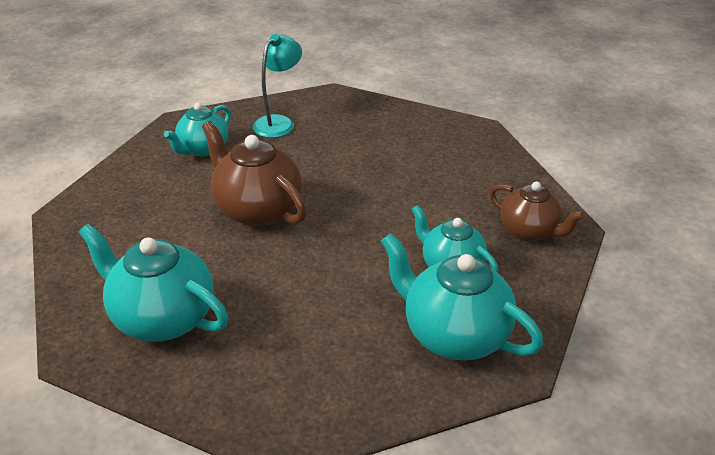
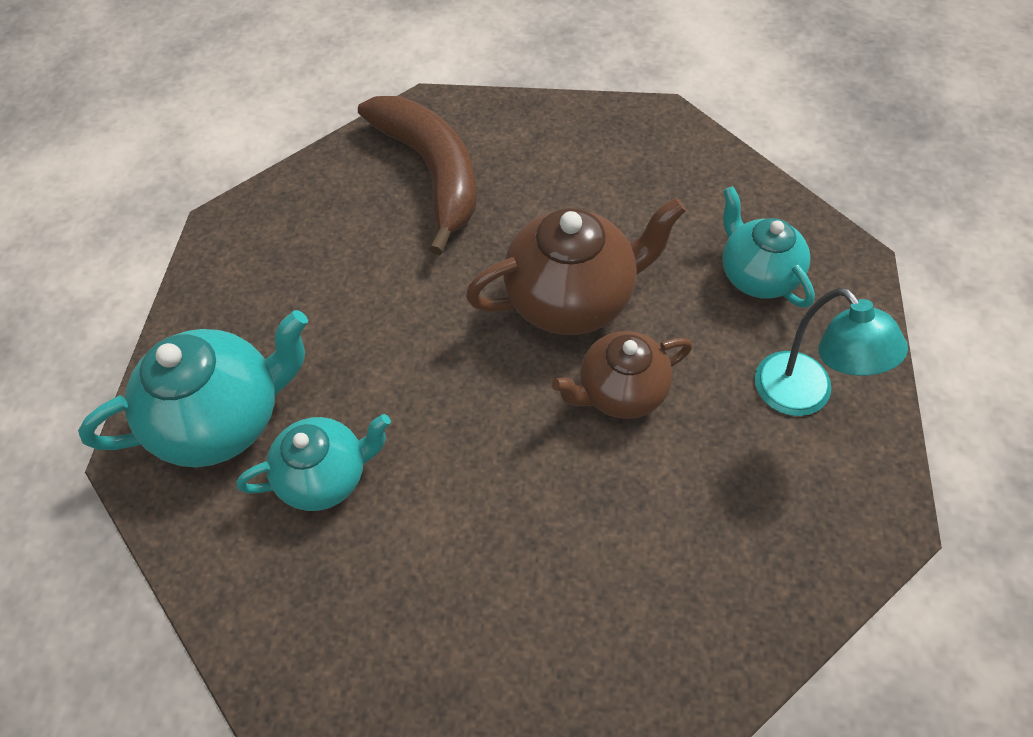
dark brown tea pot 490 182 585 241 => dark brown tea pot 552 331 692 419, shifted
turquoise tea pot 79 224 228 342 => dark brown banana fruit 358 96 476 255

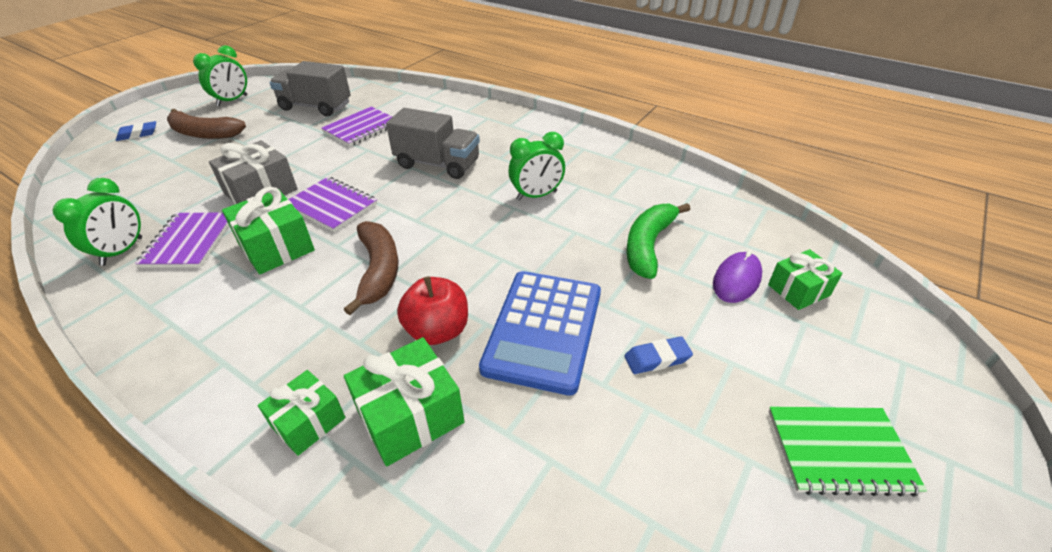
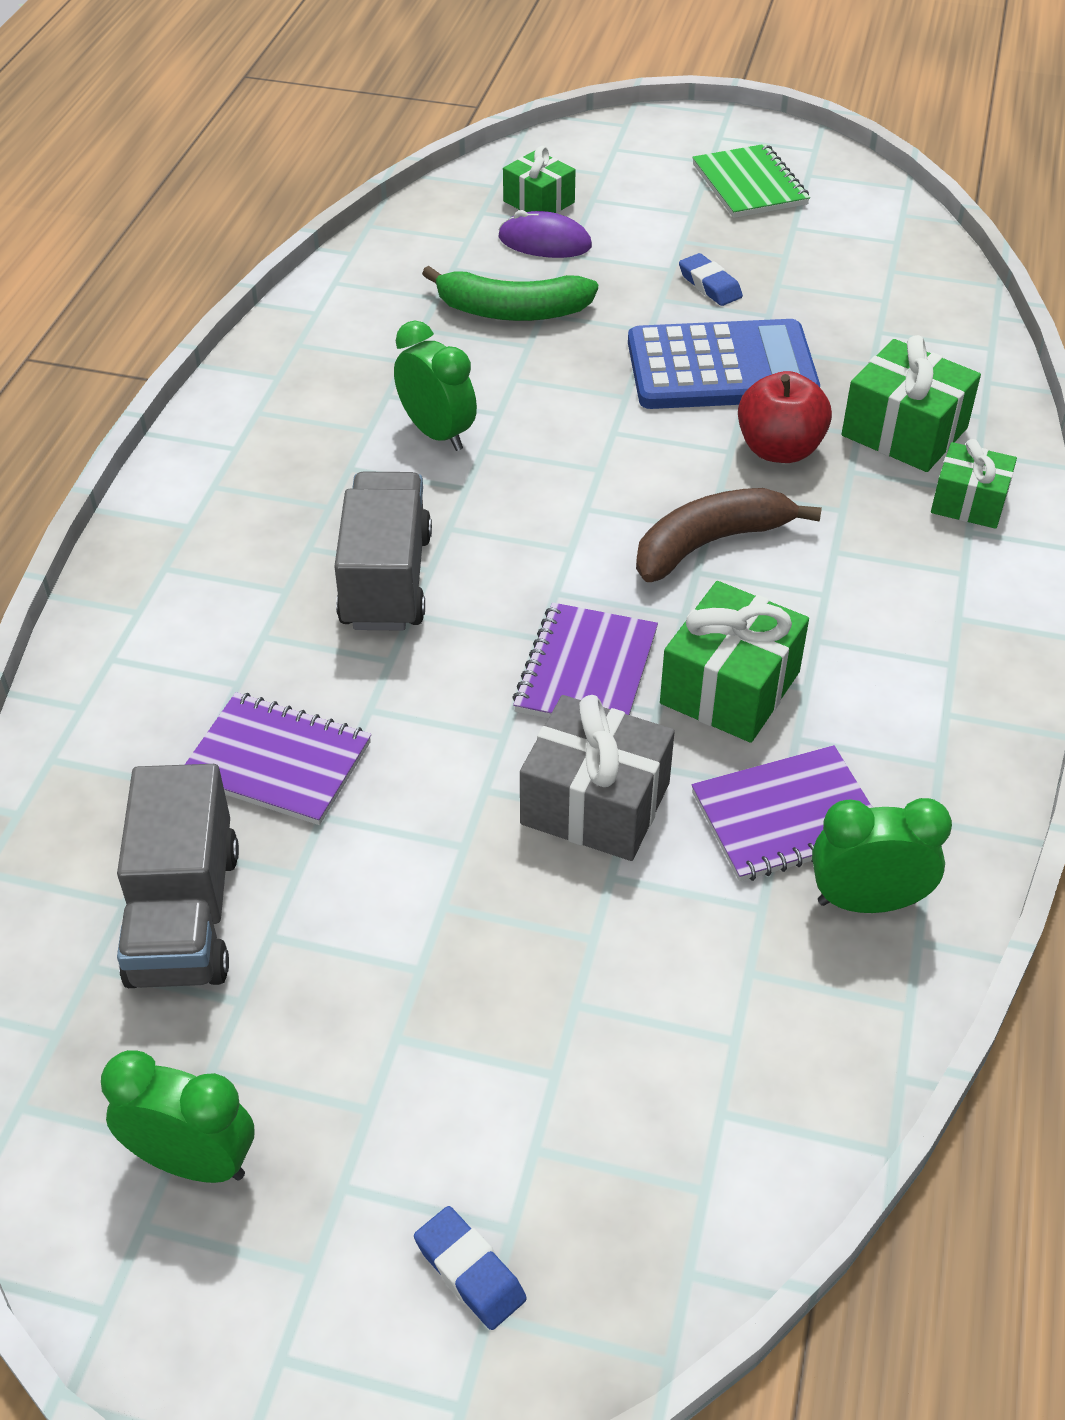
dark brown banana fruit 167 109 246 139 => nothing

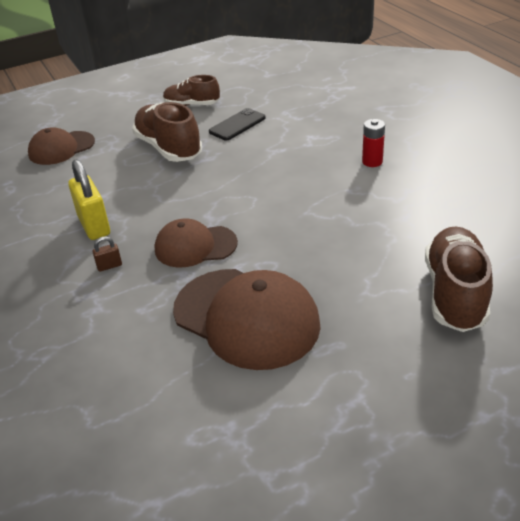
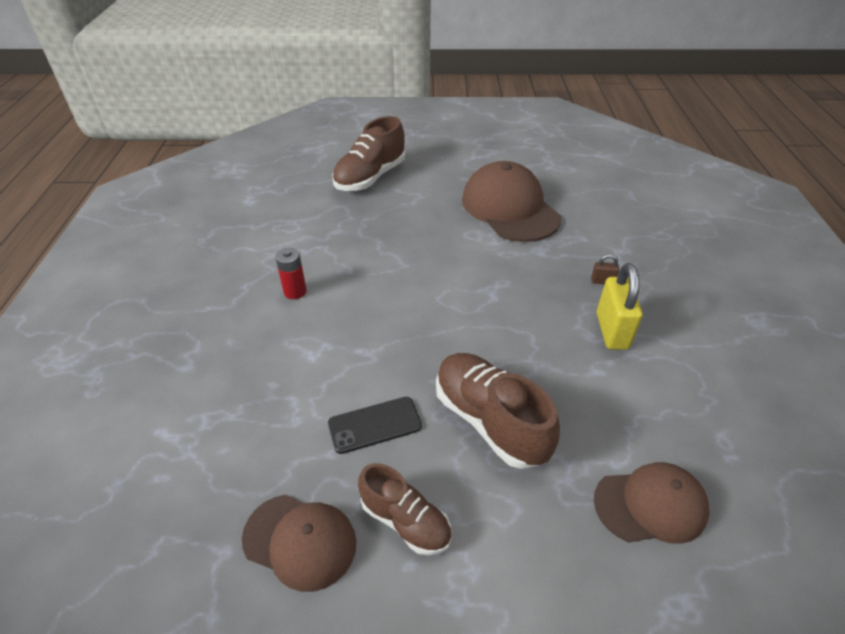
dark brown cap 155 219 238 267 => dark brown cap 242 495 356 592, shifted
dark brown sneaker 132 102 202 162 => dark brown sneaker 436 353 560 469, 150 degrees clockwise

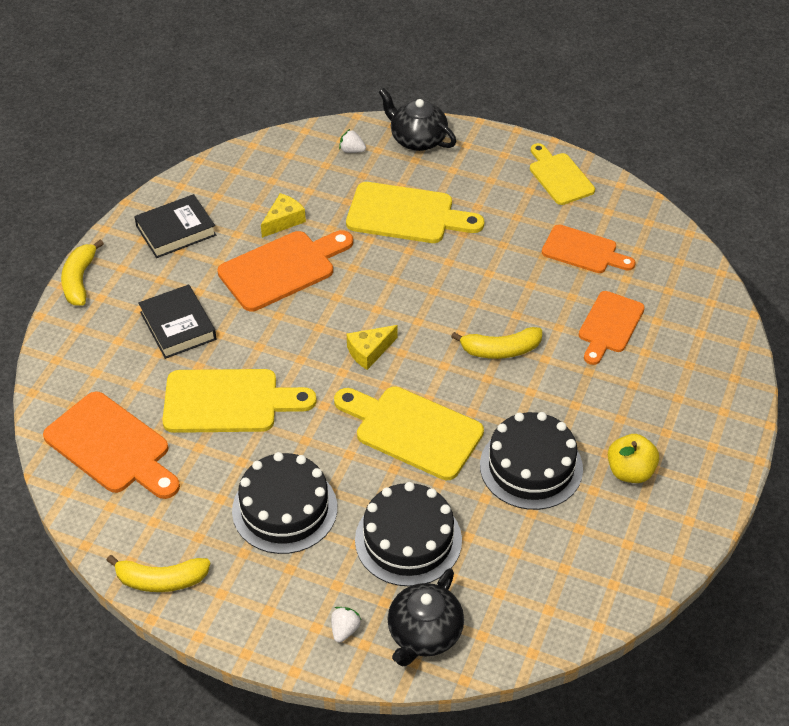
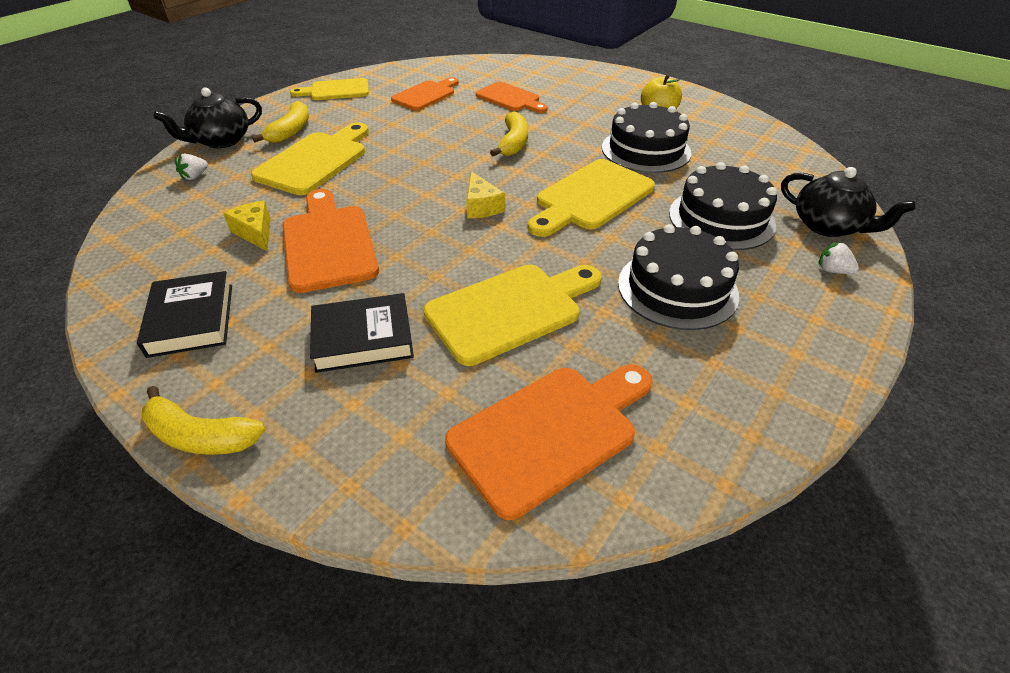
yellow banana fruit 106 555 210 592 => yellow banana fruit 252 101 309 143, shifted
yellow bread board 162 369 317 433 => yellow bread board 423 265 602 366, 45 degrees clockwise

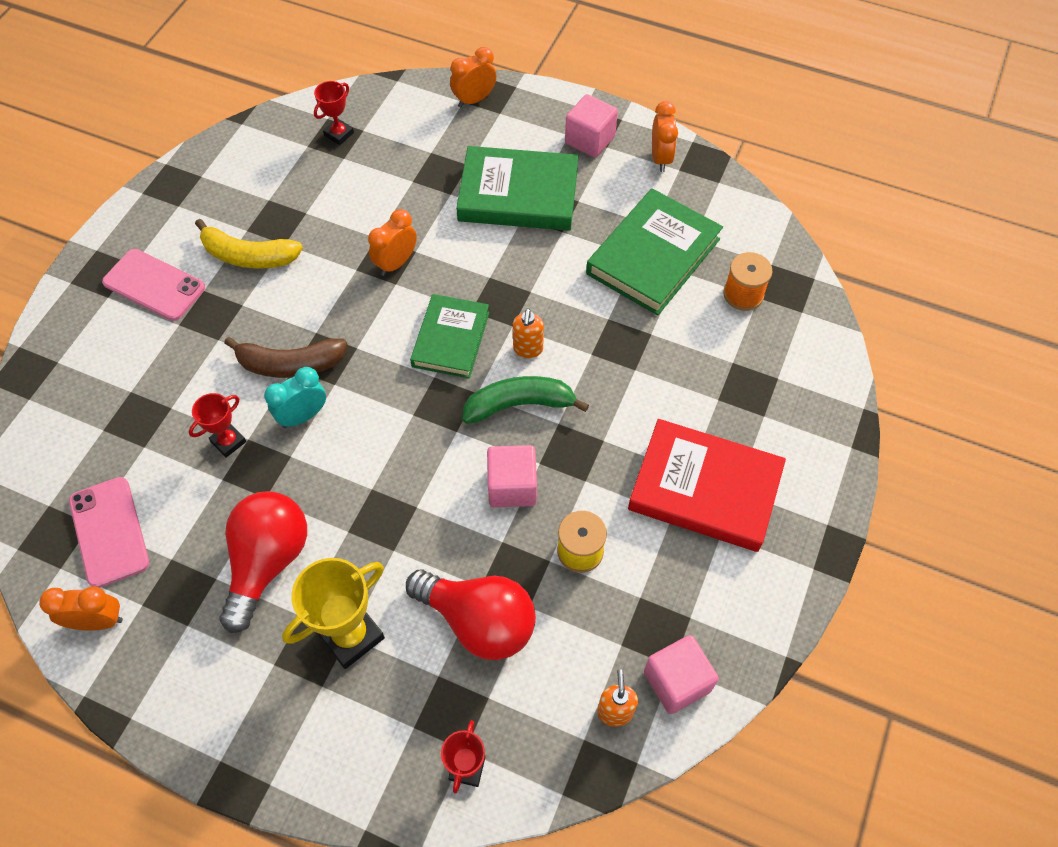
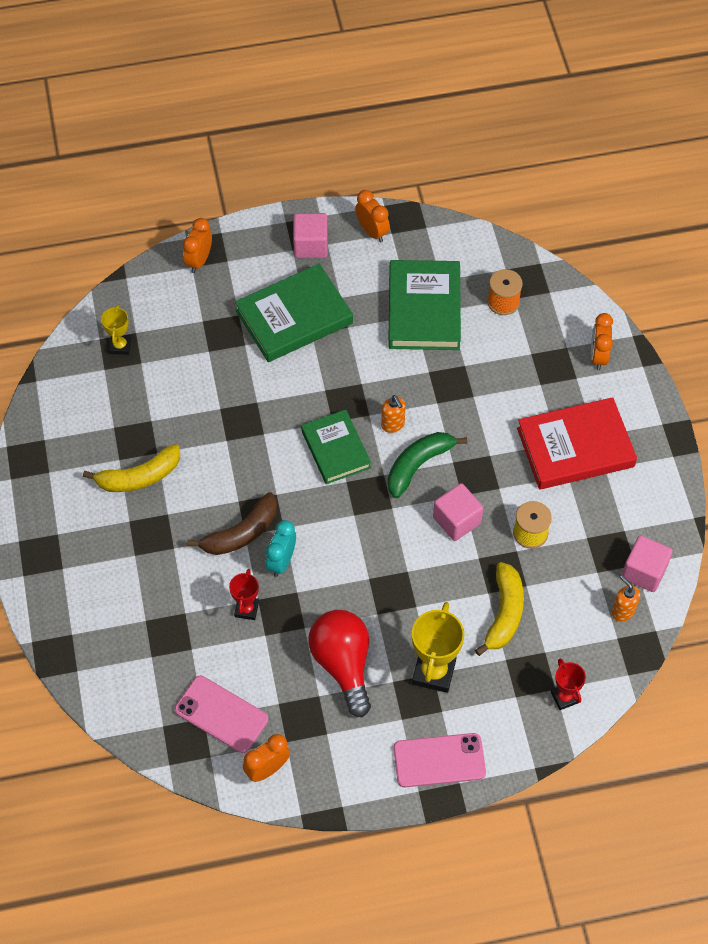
rosy smartphone 102 249 205 321 => rosy smartphone 393 733 486 787, shifted
orange alarm clock 368 209 417 276 => orange alarm clock 591 313 613 370, shifted
crimson light bulb 406 570 536 660 => yellow banana fruit 475 562 524 656
crimson award cup 314 81 354 145 => yellow award cup 101 305 131 355

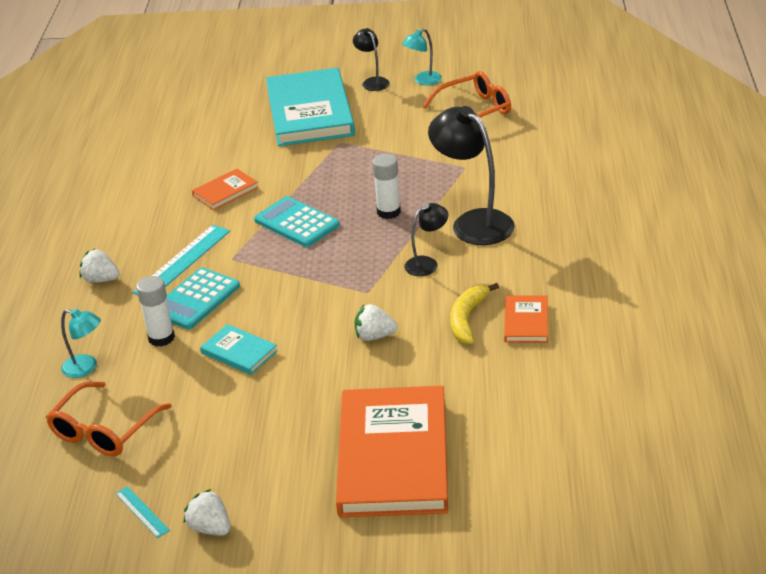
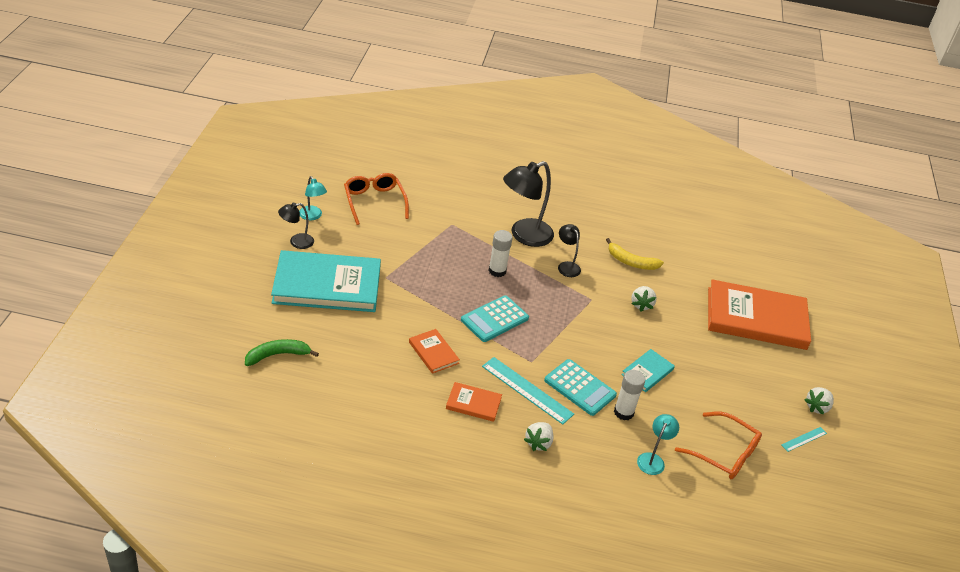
nothing => leaf-green banana fruit 245 339 319 366
orange hardcover 504 296 548 343 => orange hardcover 446 382 502 422, shifted

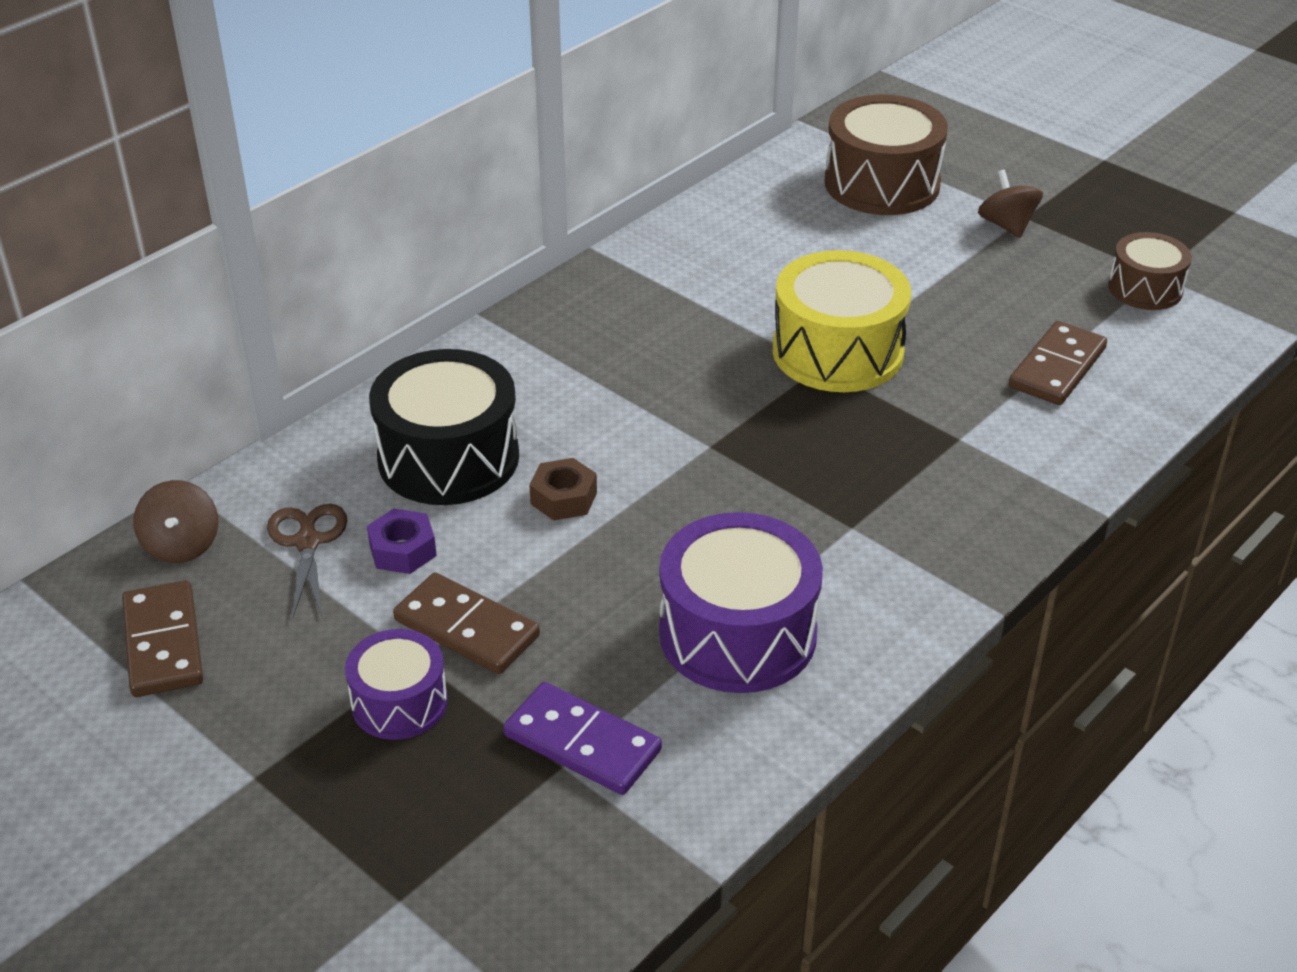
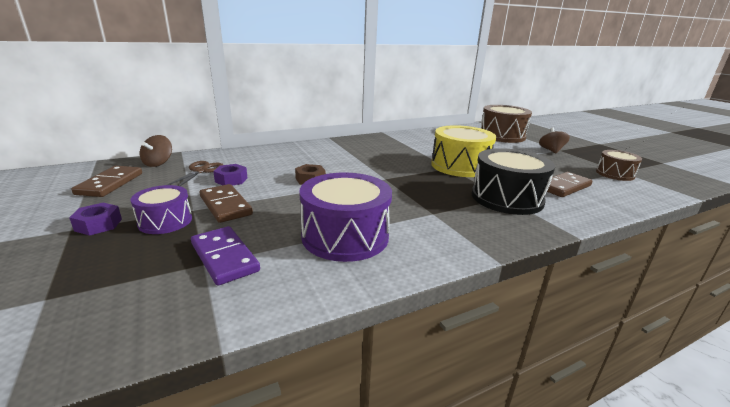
nothing => violet hex nut 69 203 122 236
jet-black snare drum 369 349 519 505 => jet-black snare drum 472 148 555 215, shifted

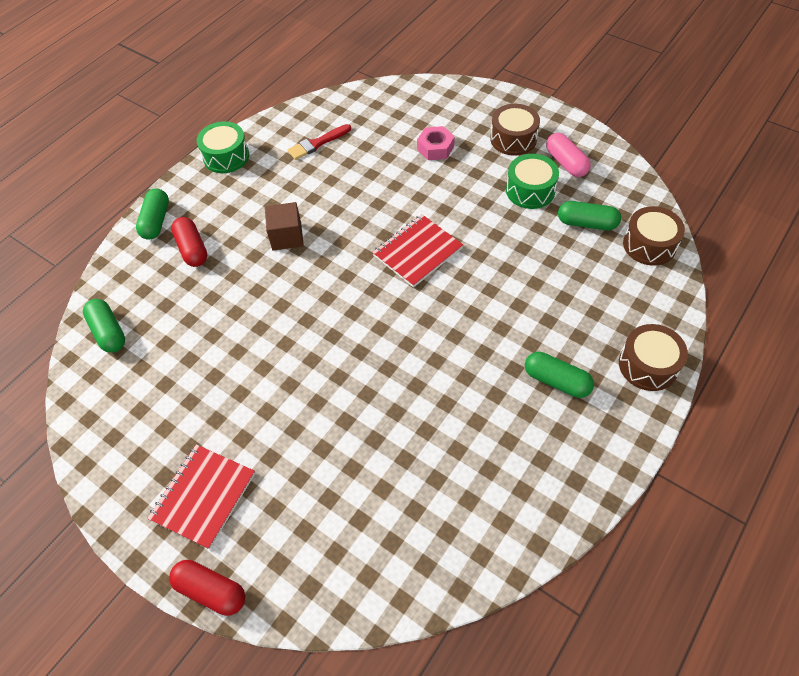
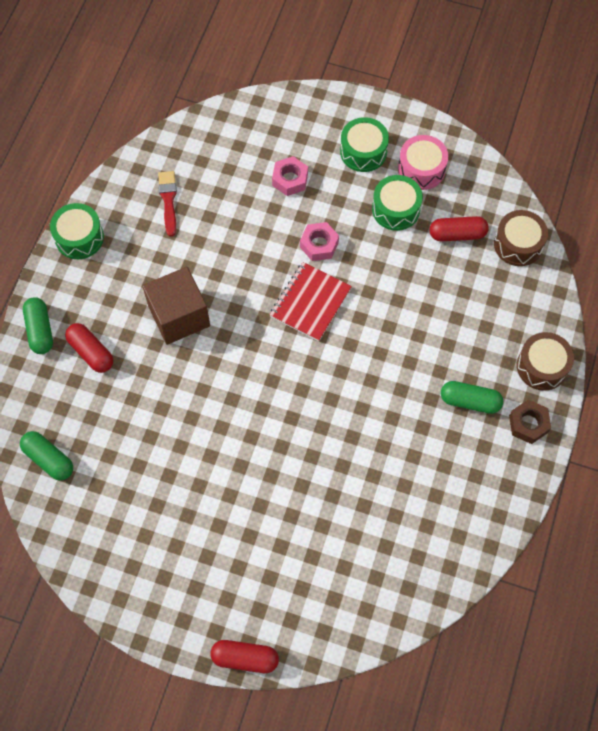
crimson notepad 147 444 255 549 => nothing
nothing => rosy hex nut 300 222 339 261
nothing => dark brown hex nut 509 400 551 444
rosy capsule 546 133 591 177 => rosy snare drum 398 135 448 190
dark brown snare drum 490 104 540 156 => leaf-green snare drum 340 117 389 172
leaf-green capsule 558 201 621 230 => crimson capsule 430 216 489 241
crimson brush 288 124 351 160 => crimson brush 158 171 177 236, 135 degrees clockwise
dark brown solid cube 265 202 304 251 => dark brown solid cube 143 267 210 345, x1.54

